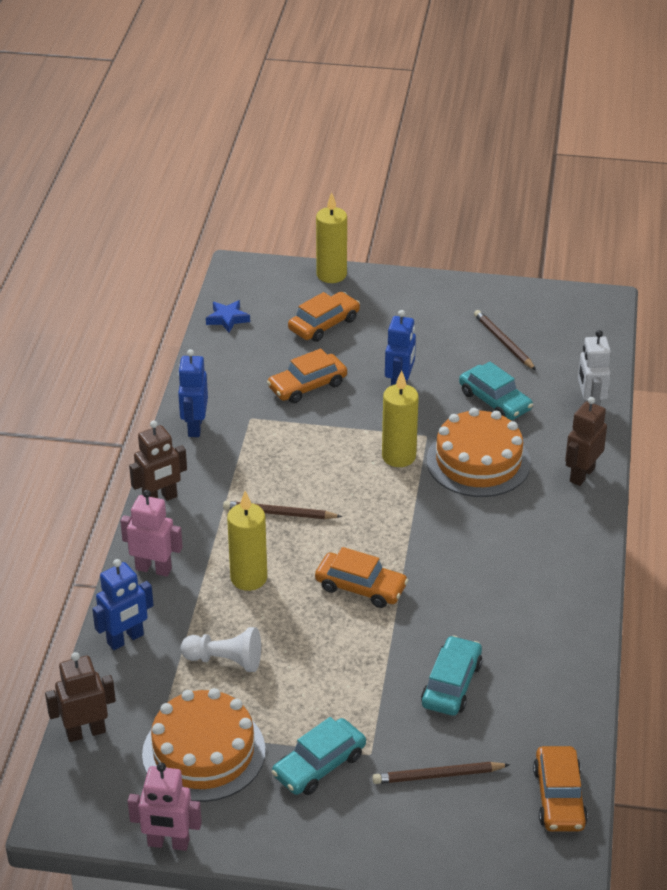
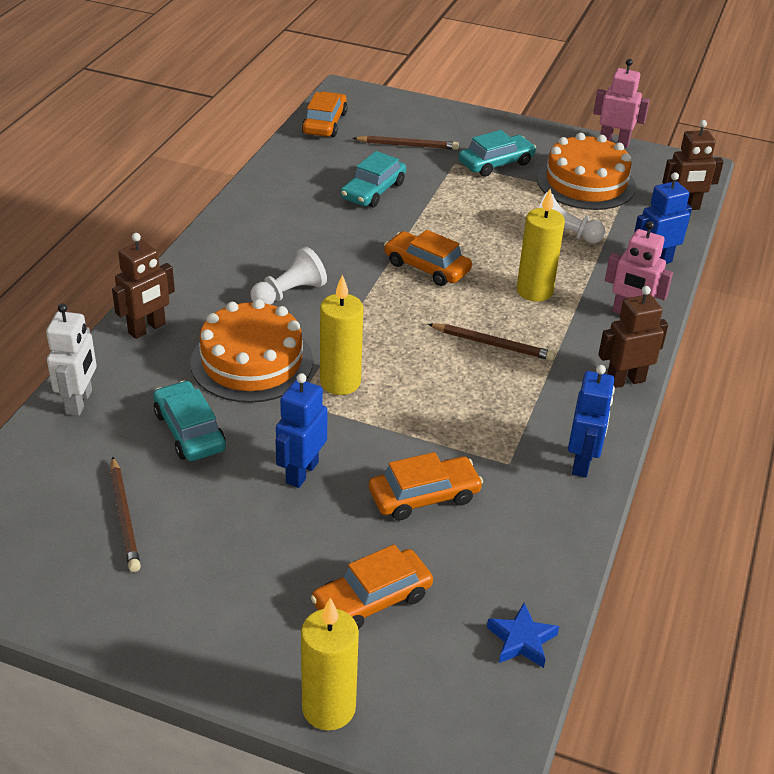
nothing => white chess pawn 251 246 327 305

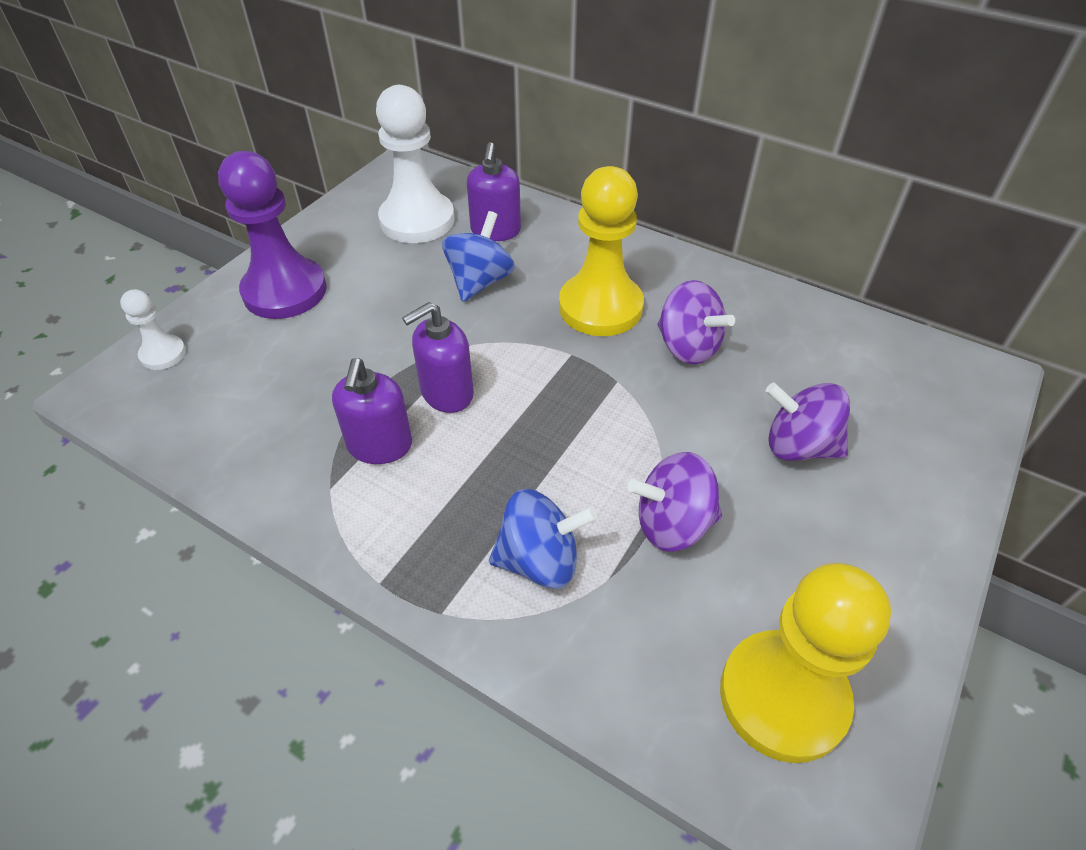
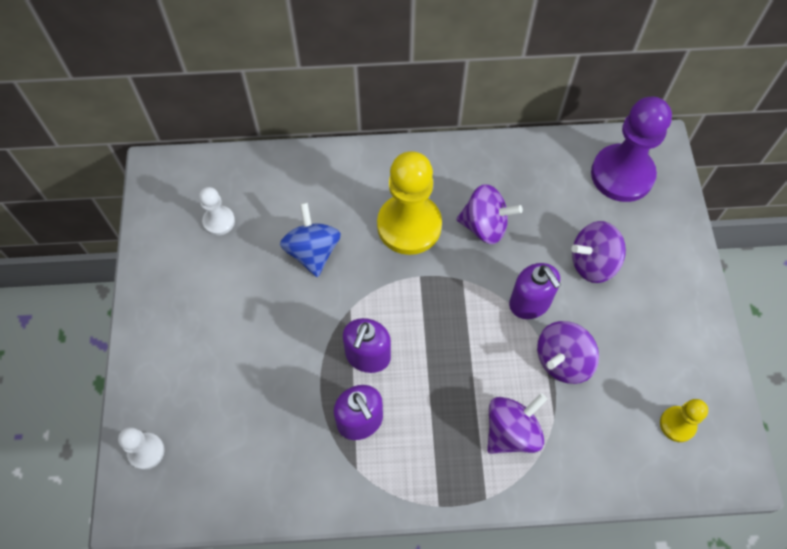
violet chess pawn 218 151 327 319 => violet chess pawn 591 97 672 202, shifted
violet soap dispenser 467 142 521 241 => violet soap dispenser 509 263 561 319, shifted
cobalt spinning top 489 489 598 589 => violet spinning top 487 393 547 454
white chess pawn 376 85 455 243 => white chess pawn 199 187 235 236, x0.49
yellow chess pawn 720 563 891 763 => yellow chess pawn 660 399 708 442, x0.49

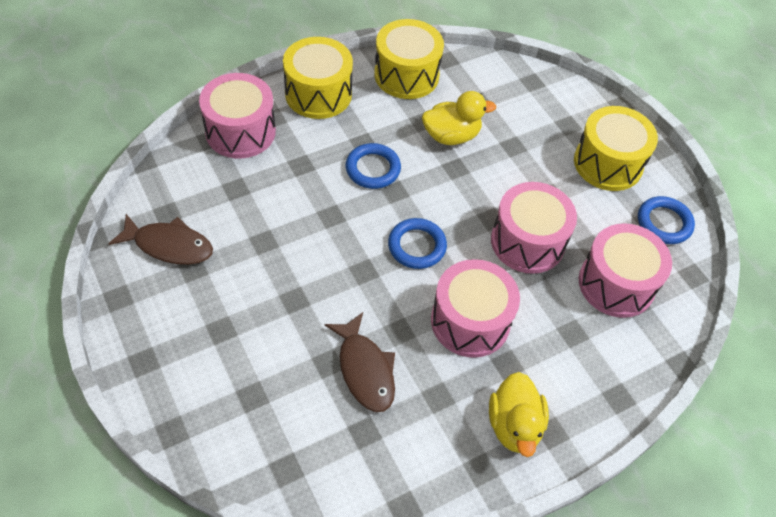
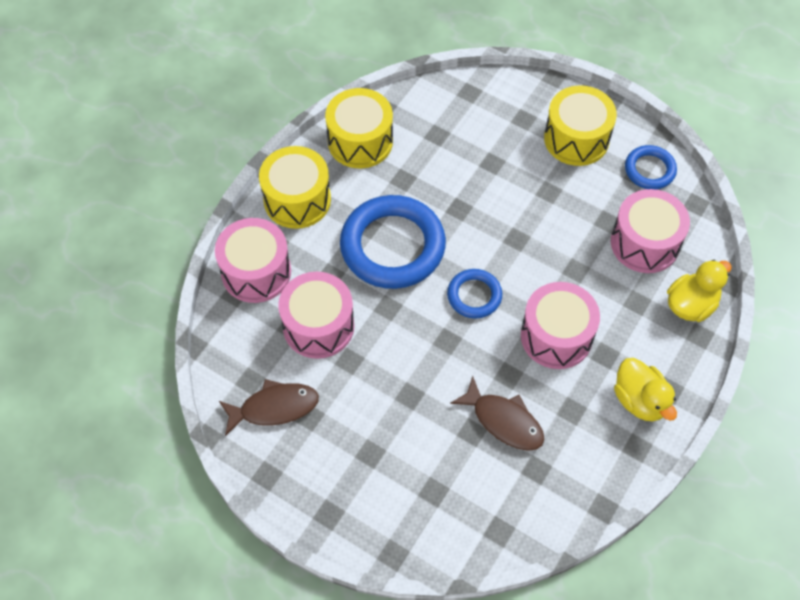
yellow toy duck 422 91 496 145 => yellow toy duck 667 260 732 322, shifted
rosy snare drum 491 182 577 274 => rosy snare drum 278 272 354 359, shifted
cobalt torus 346 143 401 189 => cobalt torus 340 195 446 289, x1.96

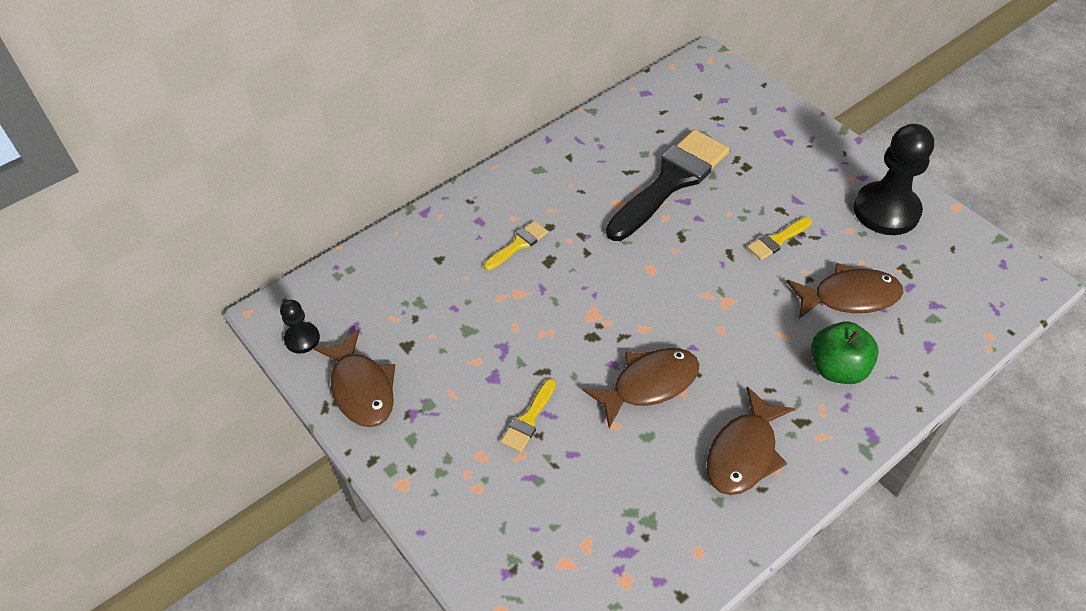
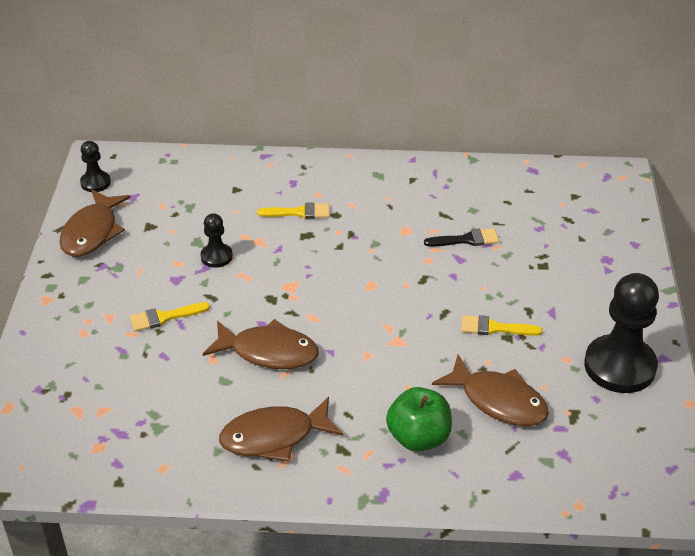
nothing => jet-black chess pawn 200 213 233 268
jet-black brush 606 129 730 241 => jet-black brush 424 228 499 247, x0.43

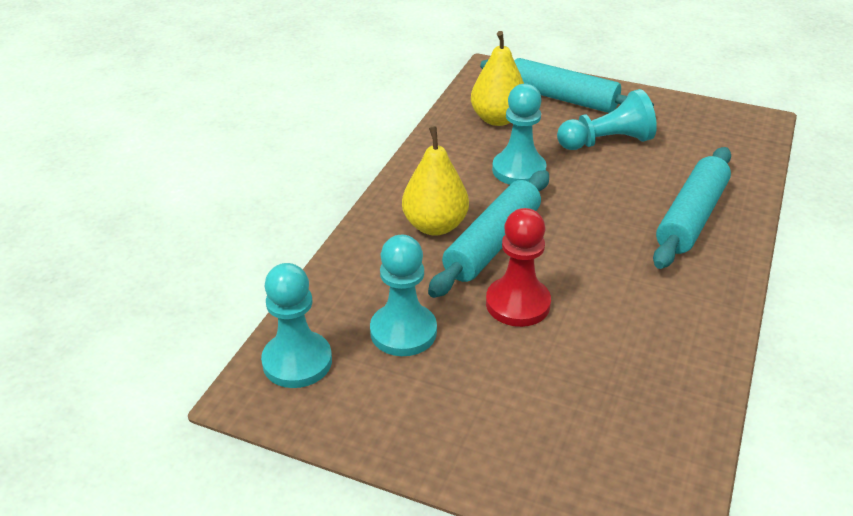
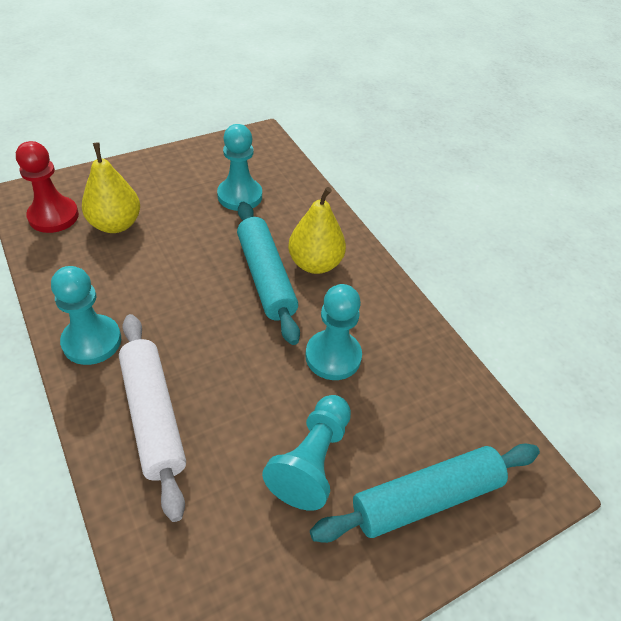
turquoise chess pawn 261 263 332 388 => turquoise chess pawn 51 266 121 365, shifted
yellow toy pear 471 31 524 126 => yellow toy pear 82 142 140 233, shifted
crimson chess pawn 486 208 551 327 => crimson chess pawn 16 141 79 233, shifted
turquoise dough roller 653 147 731 269 => white dough roller 119 314 186 522

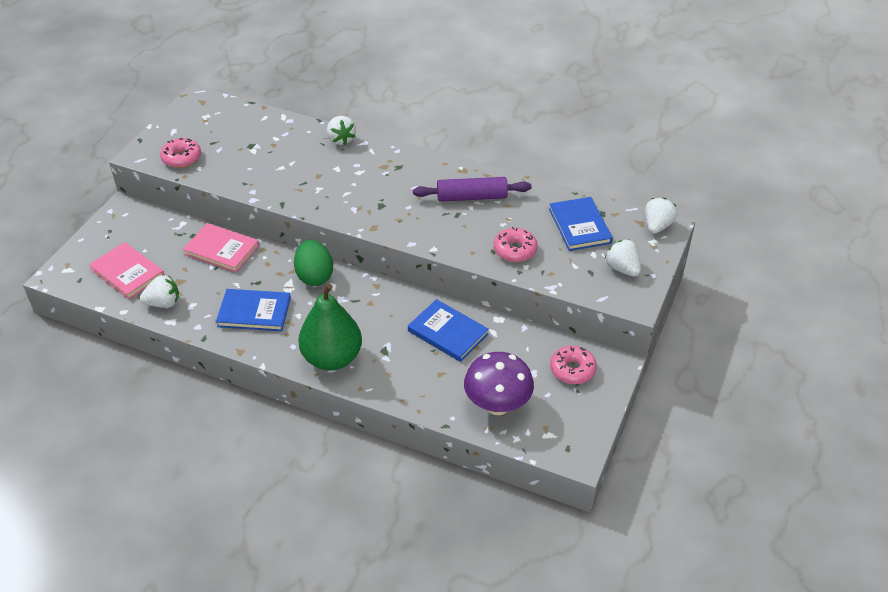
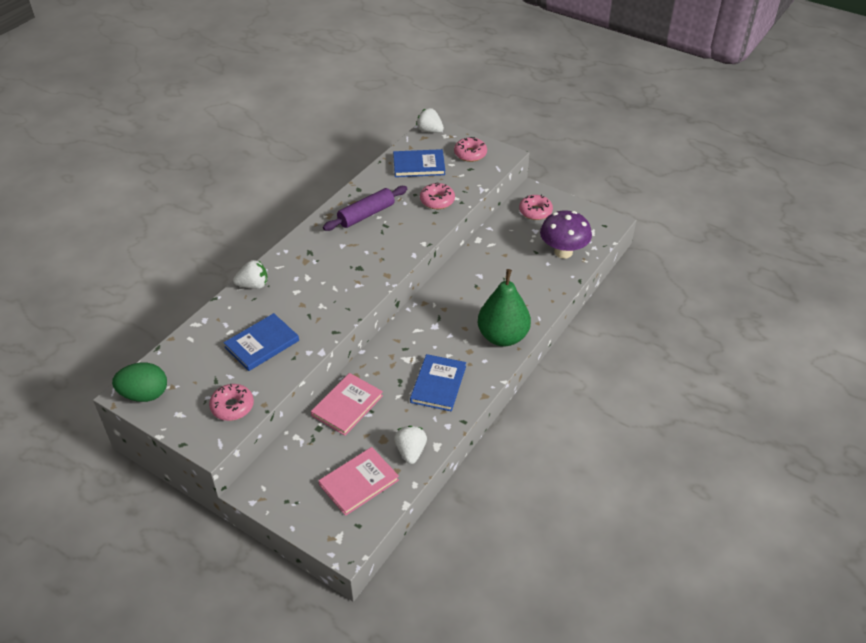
leaf-green egg 294 240 333 286 => leaf-green egg 112 363 167 402, shifted
cobalt hardcover 408 299 489 362 => cobalt hardcover 224 313 299 371, shifted
white toy strawberry 605 239 641 277 => rosy donut 454 137 487 162
violet dough roller 413 177 532 202 => violet dough roller 323 186 407 231, 45 degrees clockwise

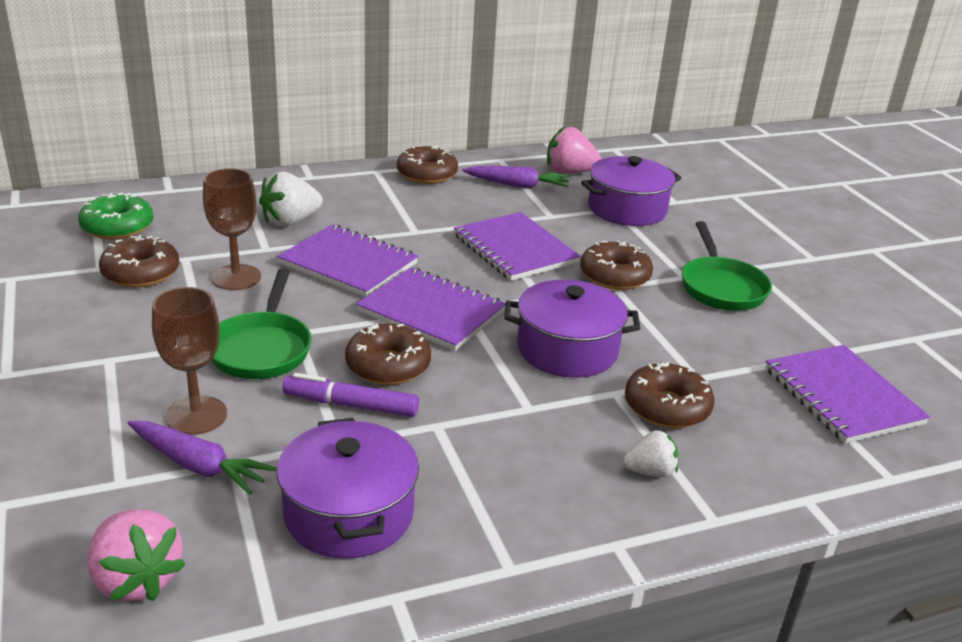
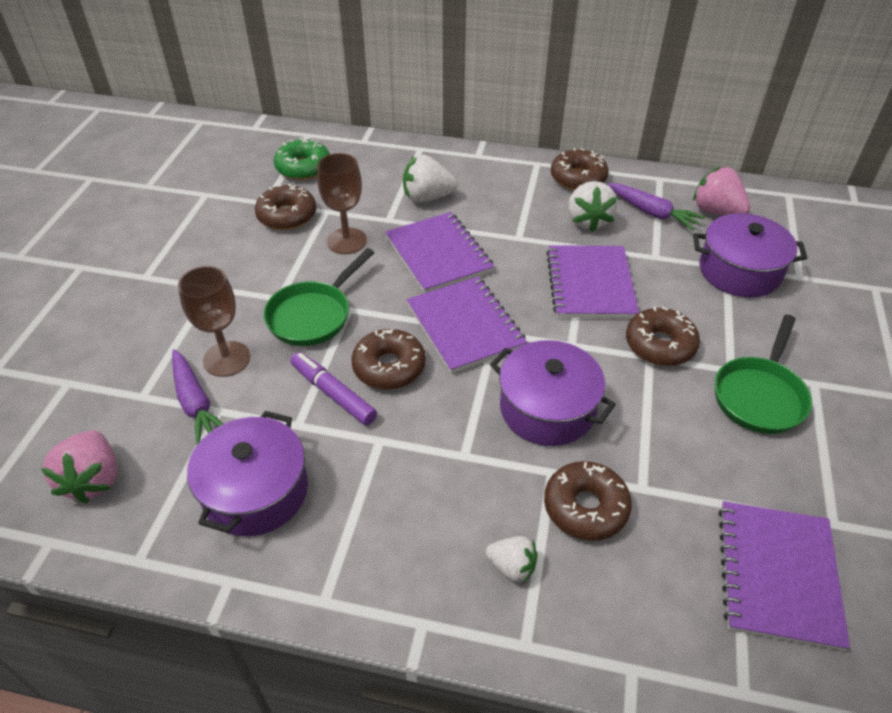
nothing => white toy strawberry 568 181 618 232

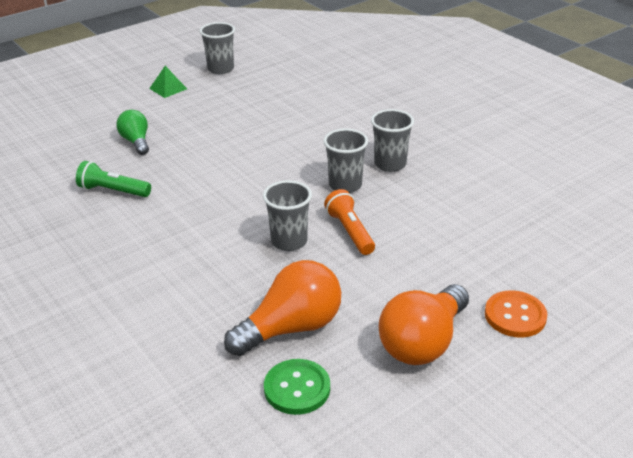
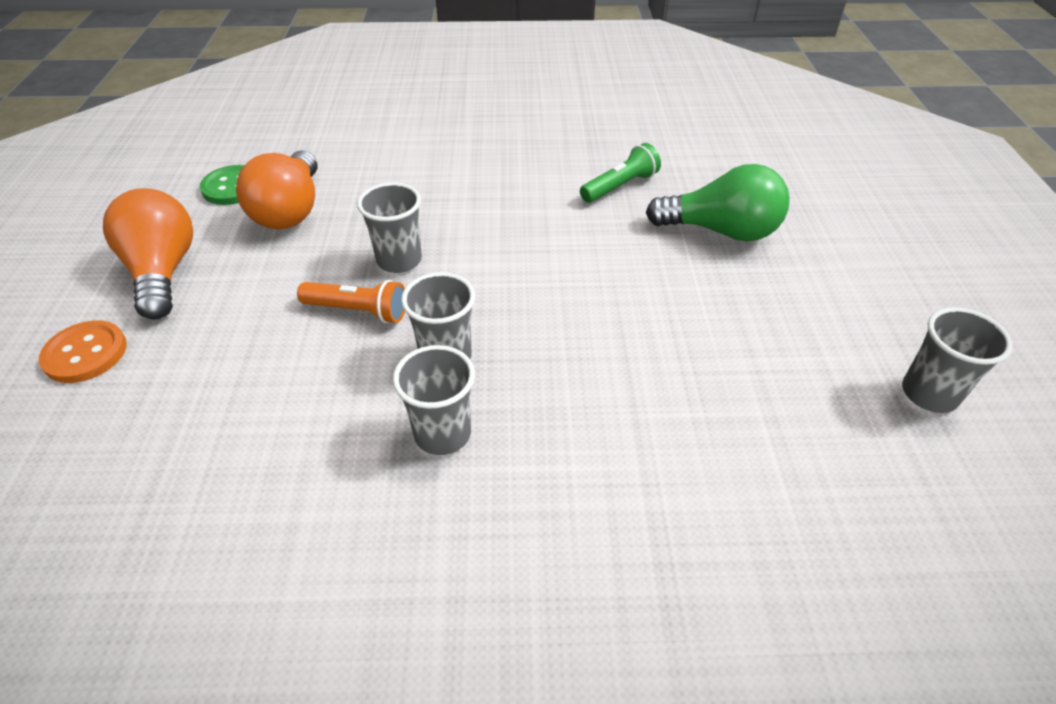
leaf-green pyramid 149 66 187 98 => nothing
leaf-green light bulb 116 110 149 155 => leaf-green light bulb 646 164 790 241, x1.69

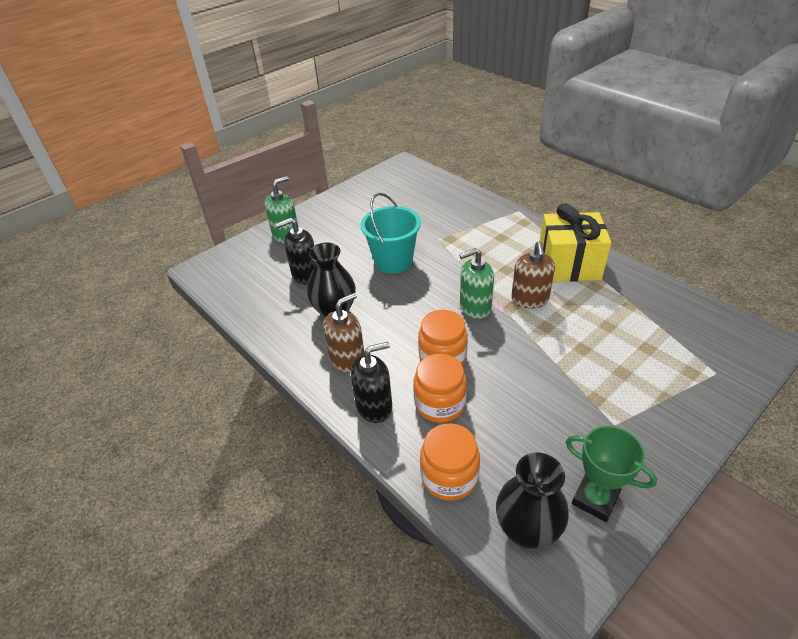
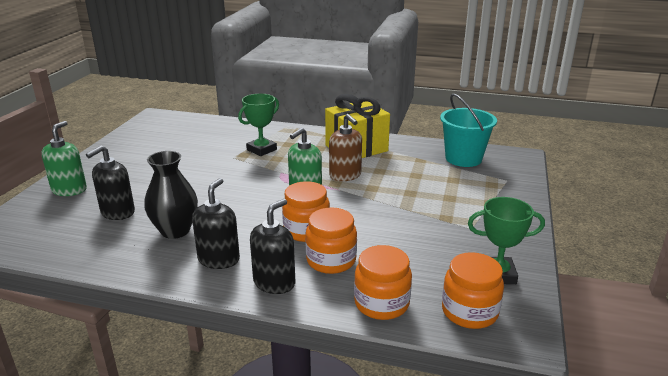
nothing => leaf-green award cup 238 94 279 156
turquoise sand bucket 361 193 421 274 => turquoise sand bucket 440 94 497 167, shifted
jet-black flower vase 496 453 569 549 => orange jam jar 442 252 504 329
dark brown soap dispenser 323 293 364 373 => jet-black soap dispenser 192 178 240 269

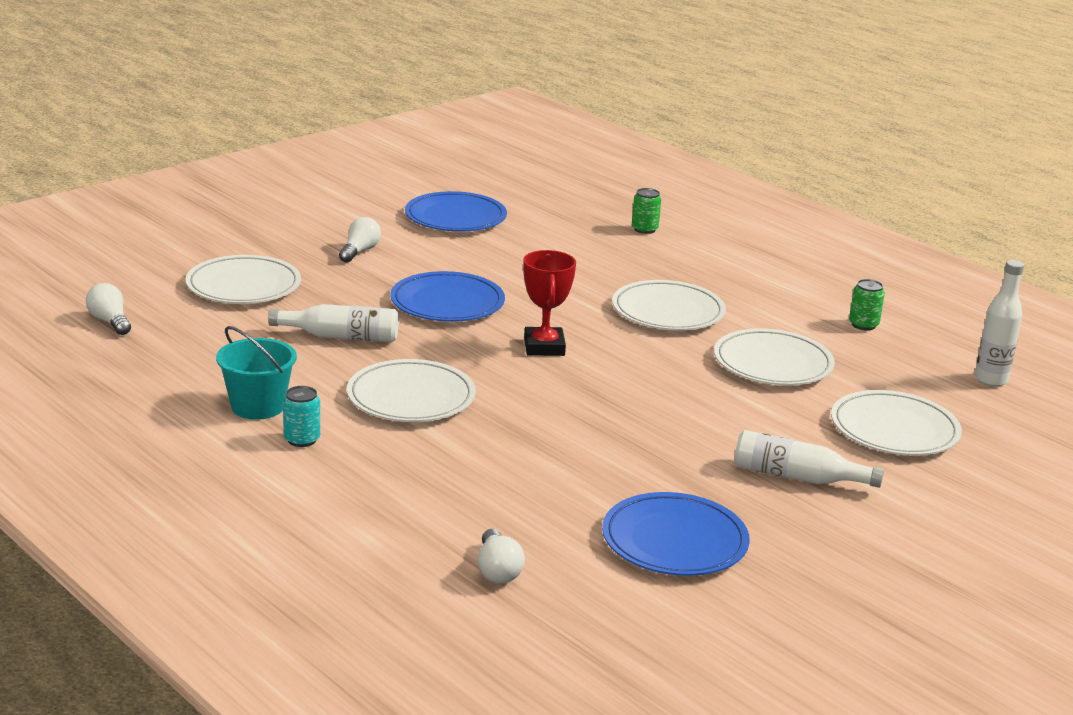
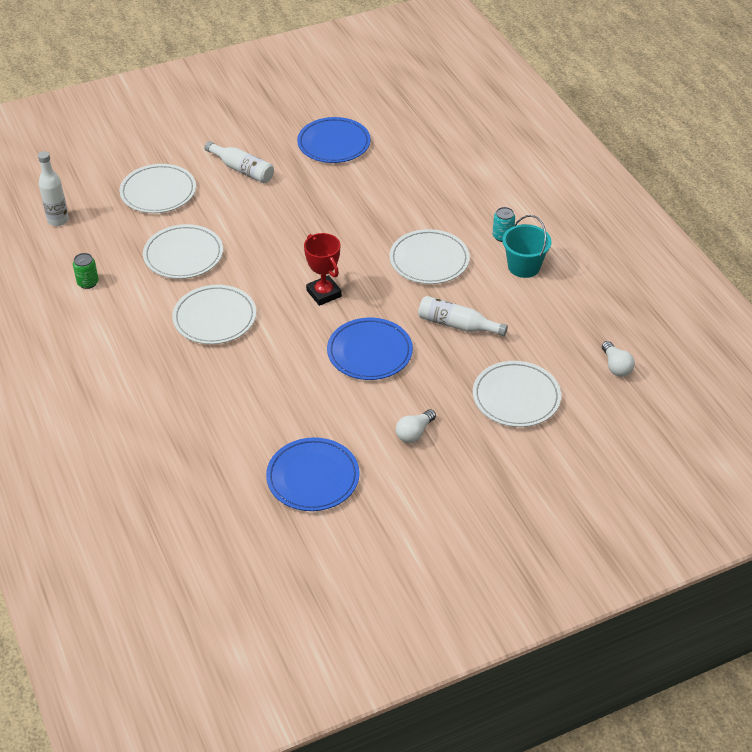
white light bulb 478 529 525 583 => nothing
leaf-green soda can 632 188 661 234 => nothing
crimson award cup 523 250 576 356 => crimson award cup 304 233 342 306, 45 degrees counterclockwise

